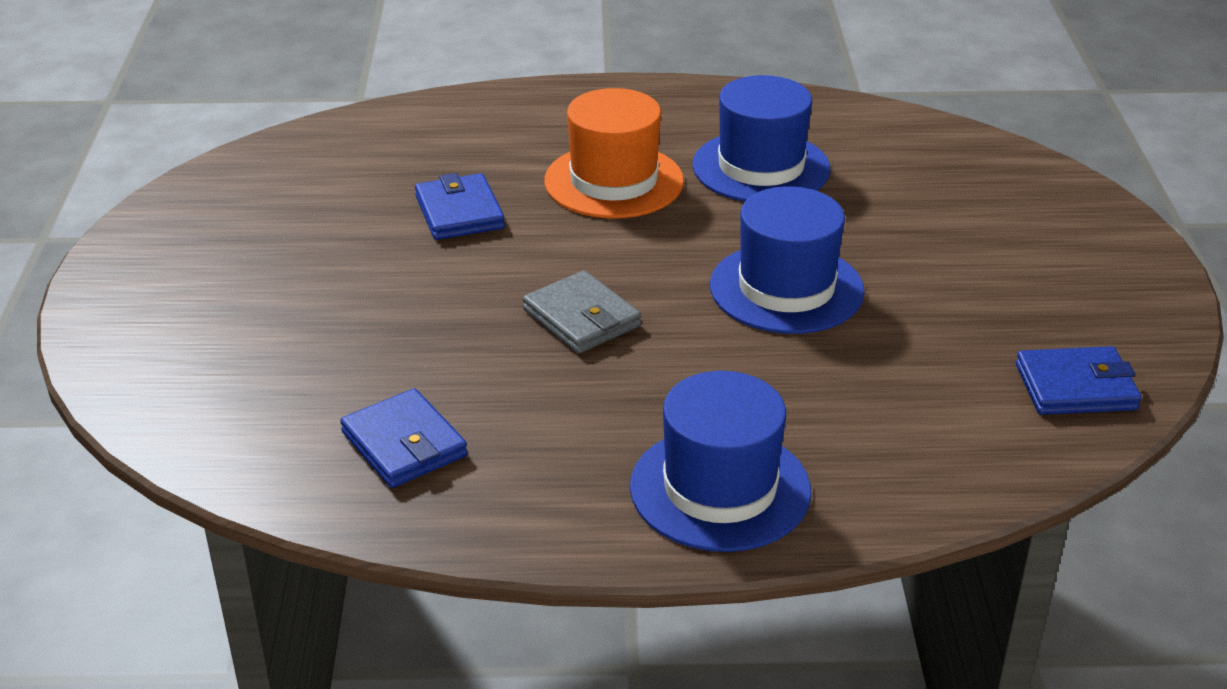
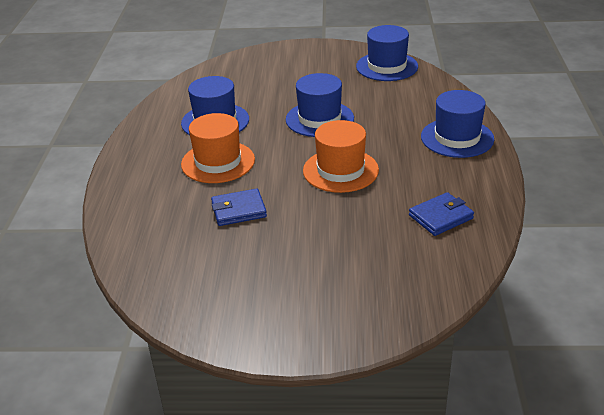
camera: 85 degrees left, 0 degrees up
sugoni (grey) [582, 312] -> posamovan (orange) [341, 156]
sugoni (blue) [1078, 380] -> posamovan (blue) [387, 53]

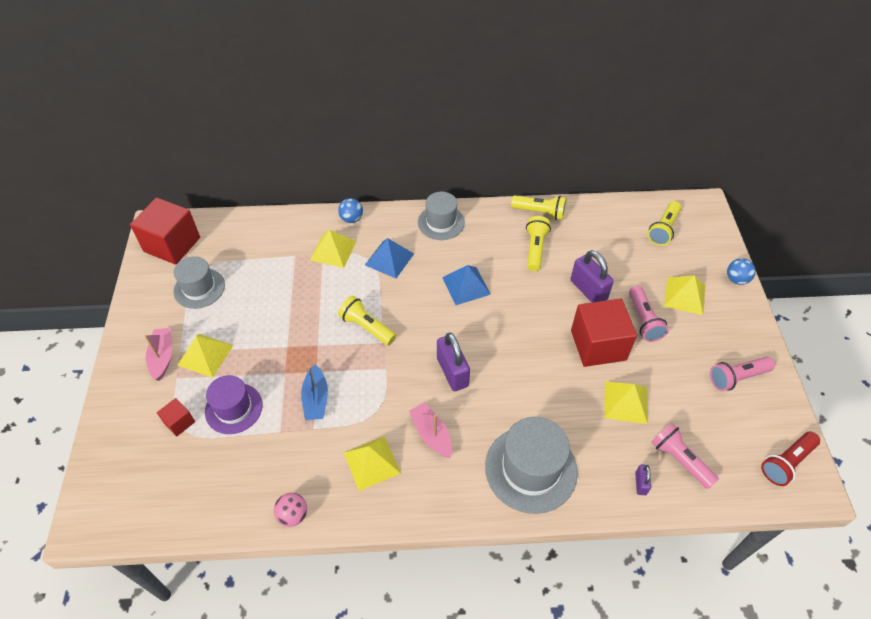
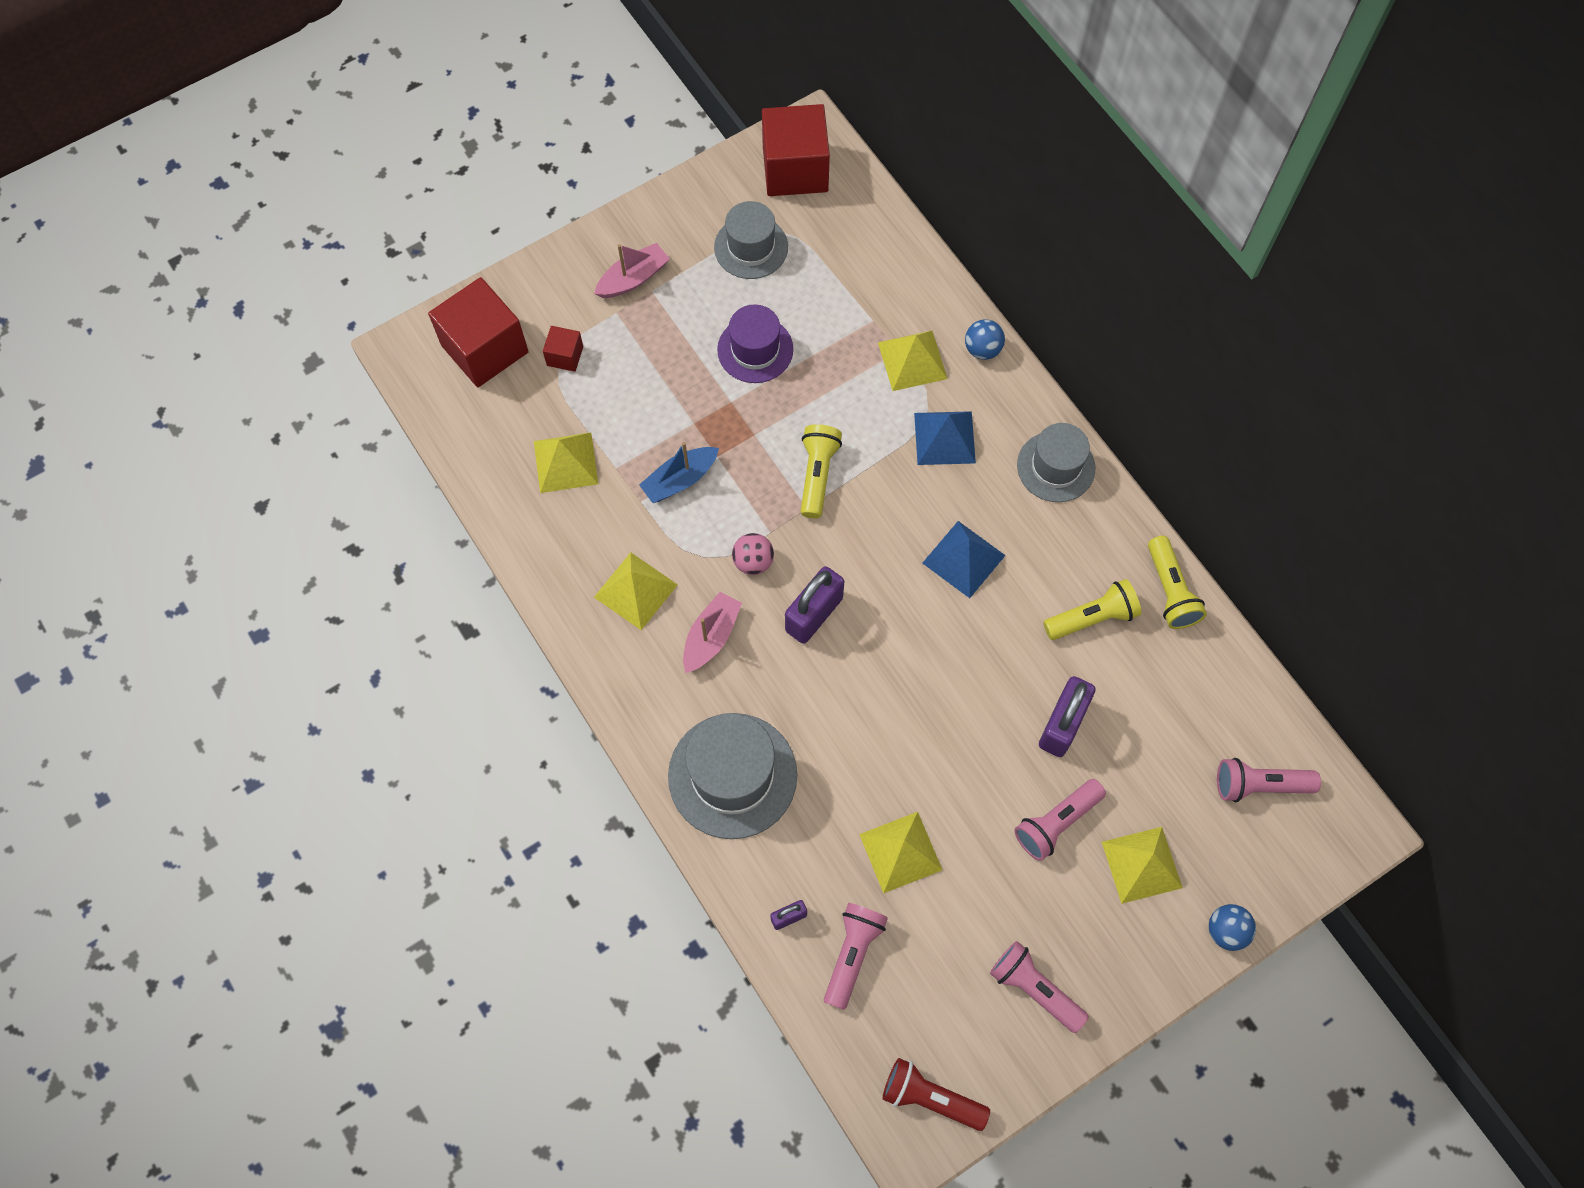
camera: 60 degrees right, 15 degrees up
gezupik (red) [604, 332] -> gezupik (red) [478, 332], move
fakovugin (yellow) [205, 356] -> fakovugin (yellow) [566, 462], move
posamovan (purple) [233, 404] -> posamovan (purple) [755, 343], move
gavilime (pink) [290, 510] -> gavilime (pink) [753, 554], move
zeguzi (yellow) [664, 223] -> zeguzi (pink) [1269, 780]

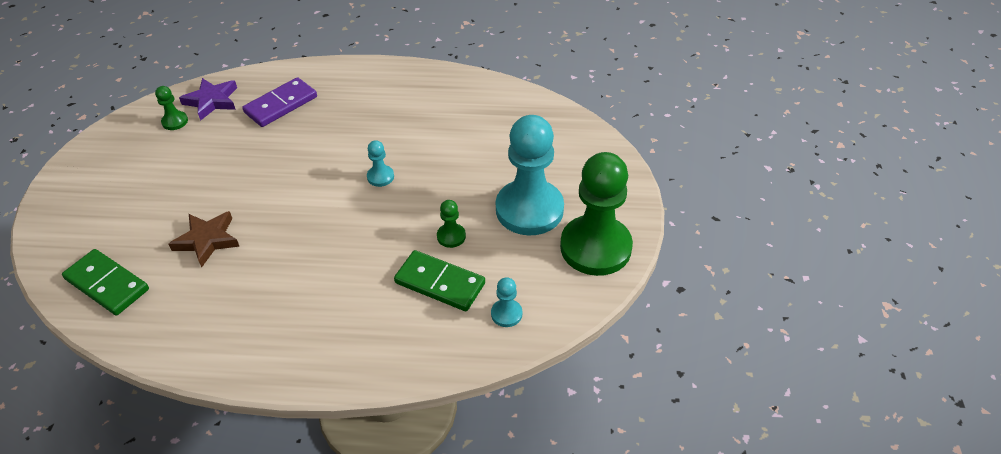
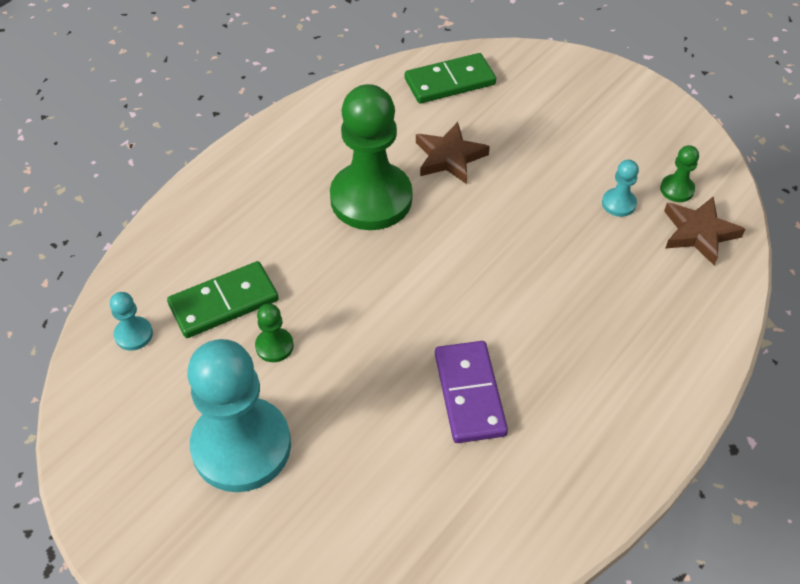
camera: 125 degrees right, 5 degrees up
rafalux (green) [596, 214] -> rafalux (green) [371, 157], move
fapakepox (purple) [279, 102] -> fapakepox (purple) [471, 392], move
rafalux (turquoise) [380, 163] -> rafalux (turquoise) [620, 188], move
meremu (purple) [208, 99] -> meremu (brown) [704, 230]

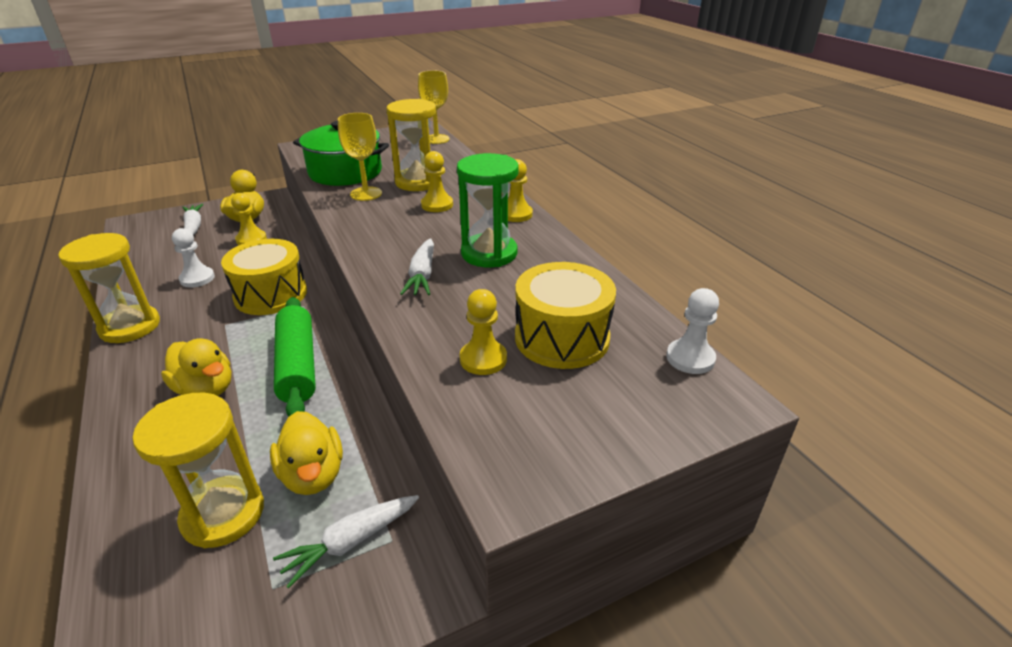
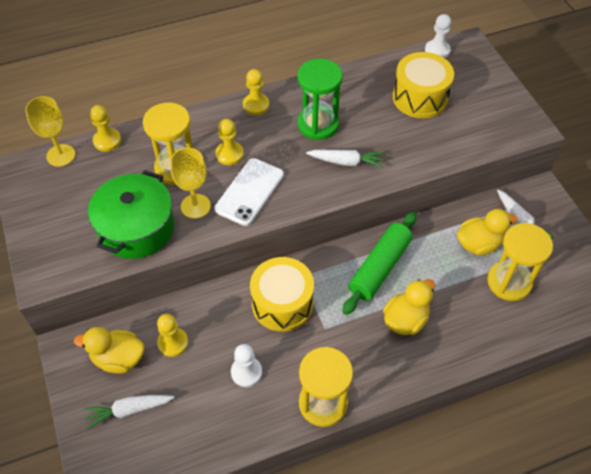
camera: 85 degrees left, 20 degrees up
rafalux (yellow) [483, 332] -> rafalux (yellow) [105, 128], move
none -> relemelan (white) [249, 192]
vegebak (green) [295, 357] -> vegebak (green) [380, 263], 45 degrees counterclockwise

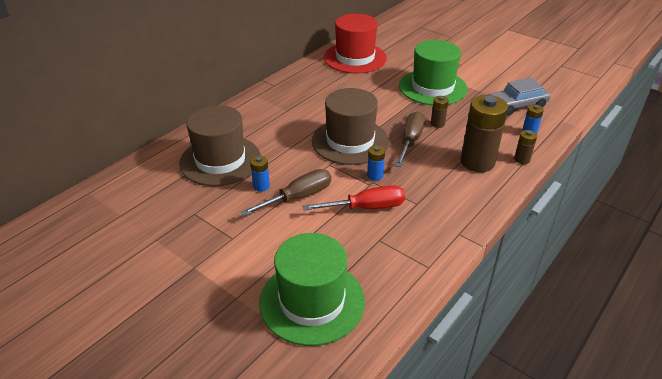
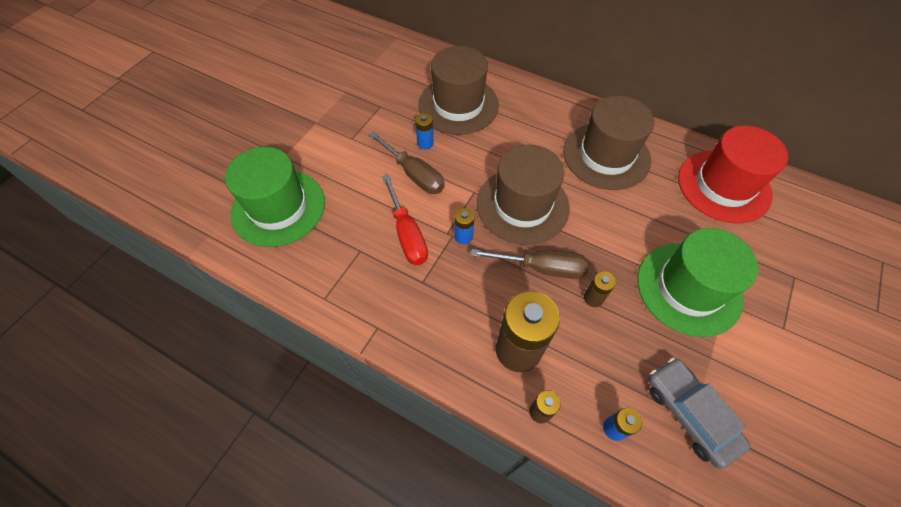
camera: 80 degrees right, 20 degrees up
none -> posamovan (brown) [608, 143]

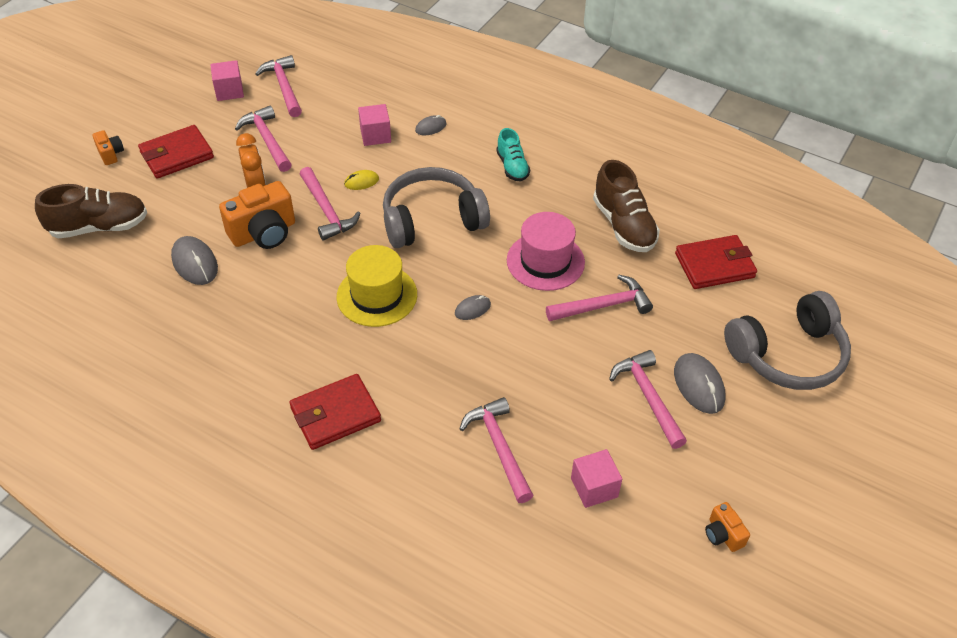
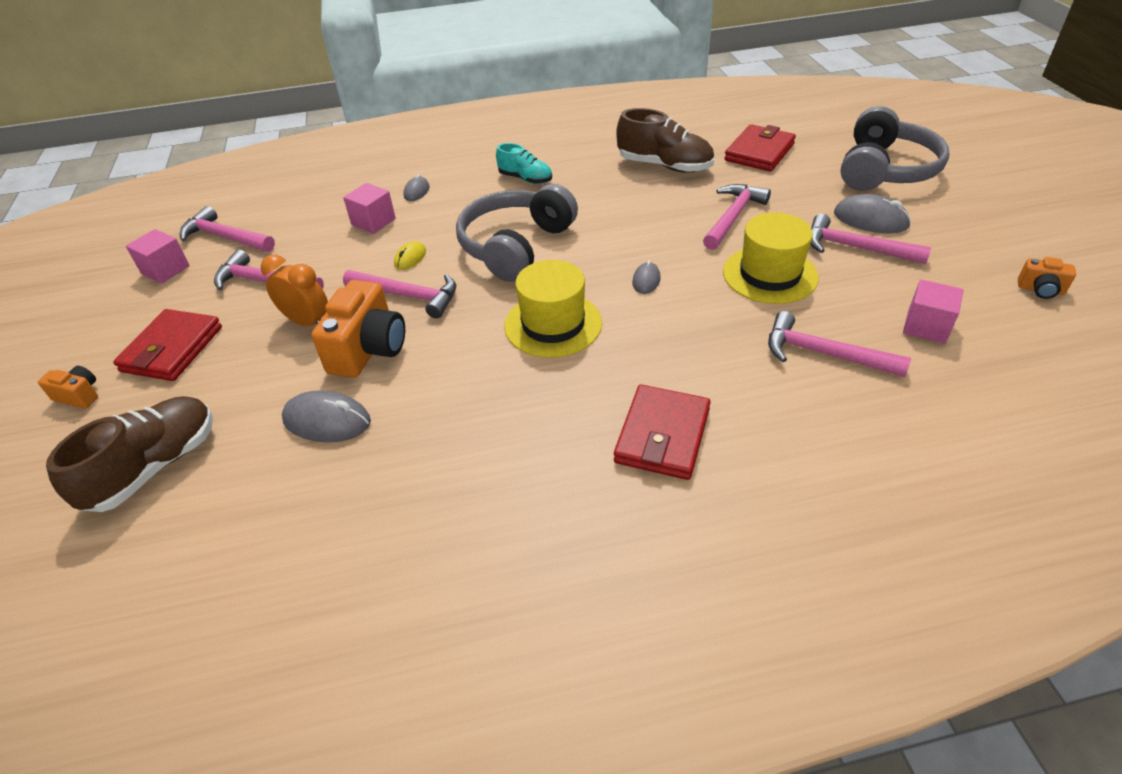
camera: 40 degrees left, 5 degrees down
none -> posamovan (yellow) [771, 258]
posamovan (pink) [546, 251] -> none

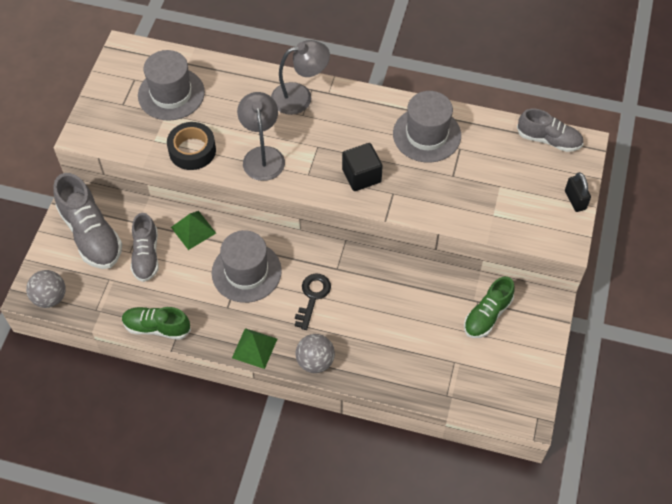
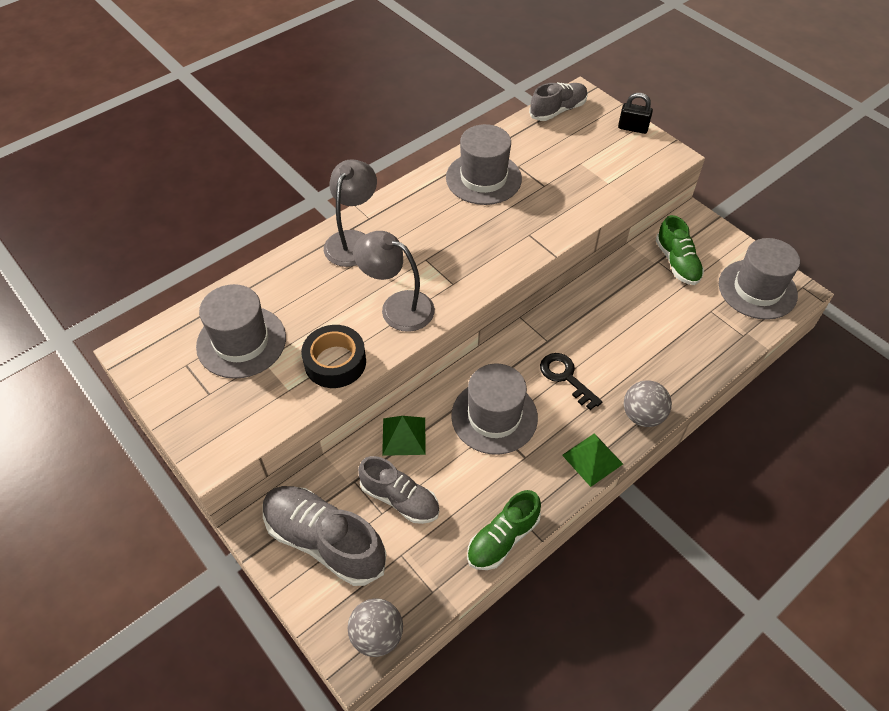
camera: 55 degrees left, 5 degrees down
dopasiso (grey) [87, 221] -> dopasiso (grey) [324, 536], 150 degrees counterclockwise
none -> posamovan (grey) [759, 279]
gezupik (black) [362, 167] -> none

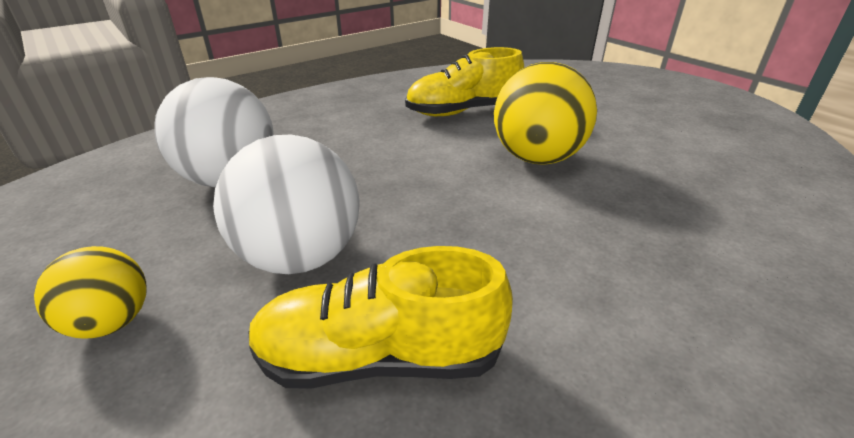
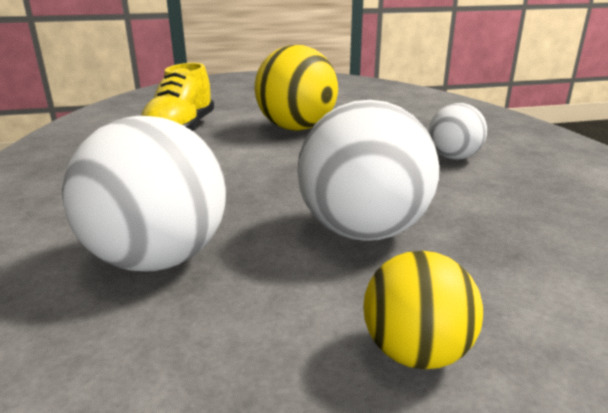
camera: 65 degrees left, 10 degrees down
none -> gavilime (white) [458, 131]
dopasiso (yellow) [380, 317] -> none

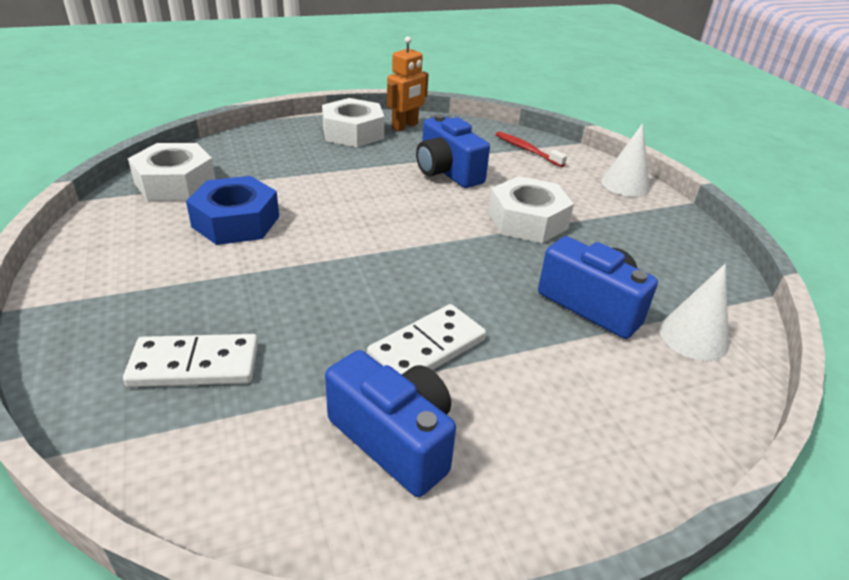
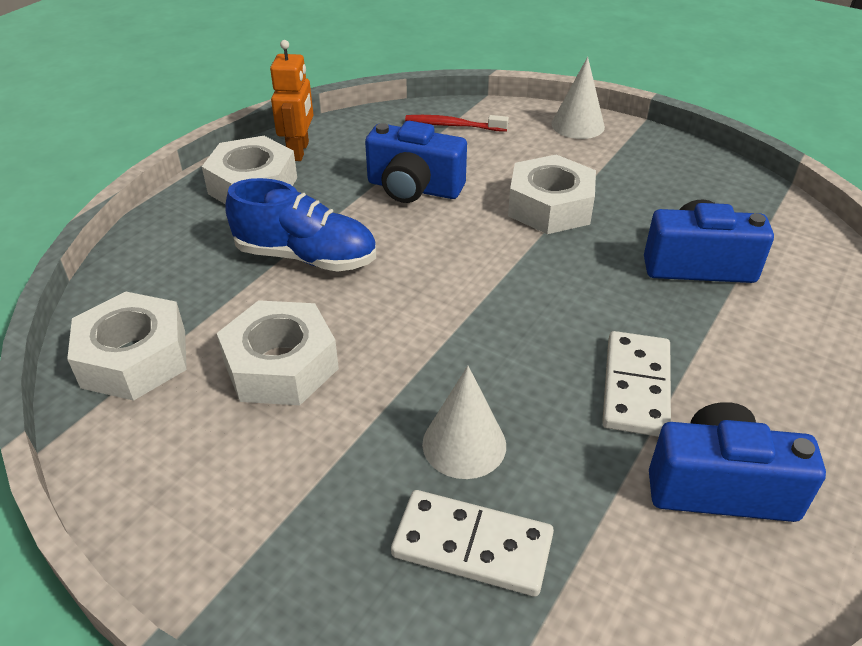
camera: 35 degrees left, 5 degrees up
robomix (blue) [232, 210] -> robomix (white) [278, 352]
none -> dopasiso (blue) [300, 225]
fapakepox (white) [190, 360] -> fapakepox (white) [472, 543], 60 degrees clockwise
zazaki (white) [694, 312] -> zazaki (white) [464, 422], move

